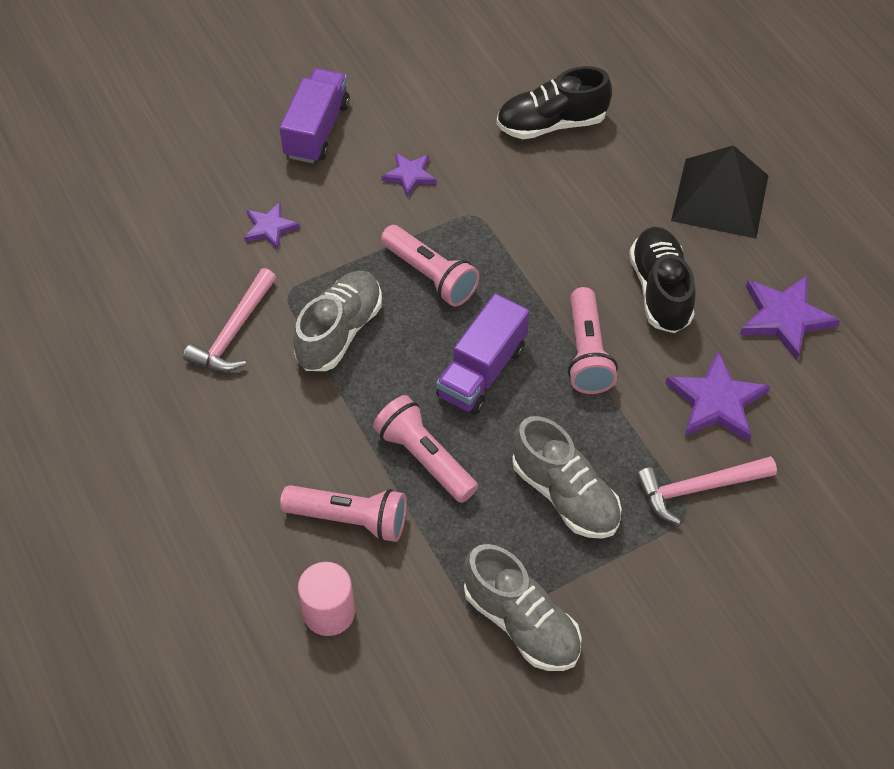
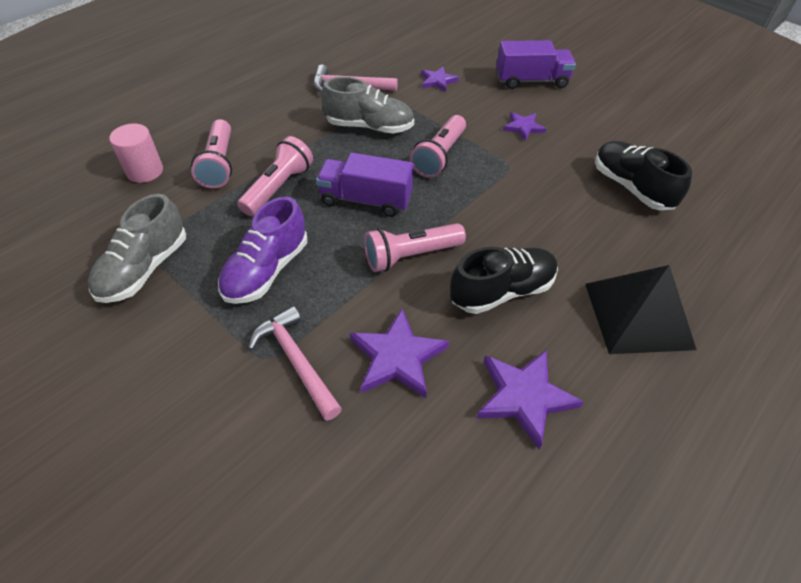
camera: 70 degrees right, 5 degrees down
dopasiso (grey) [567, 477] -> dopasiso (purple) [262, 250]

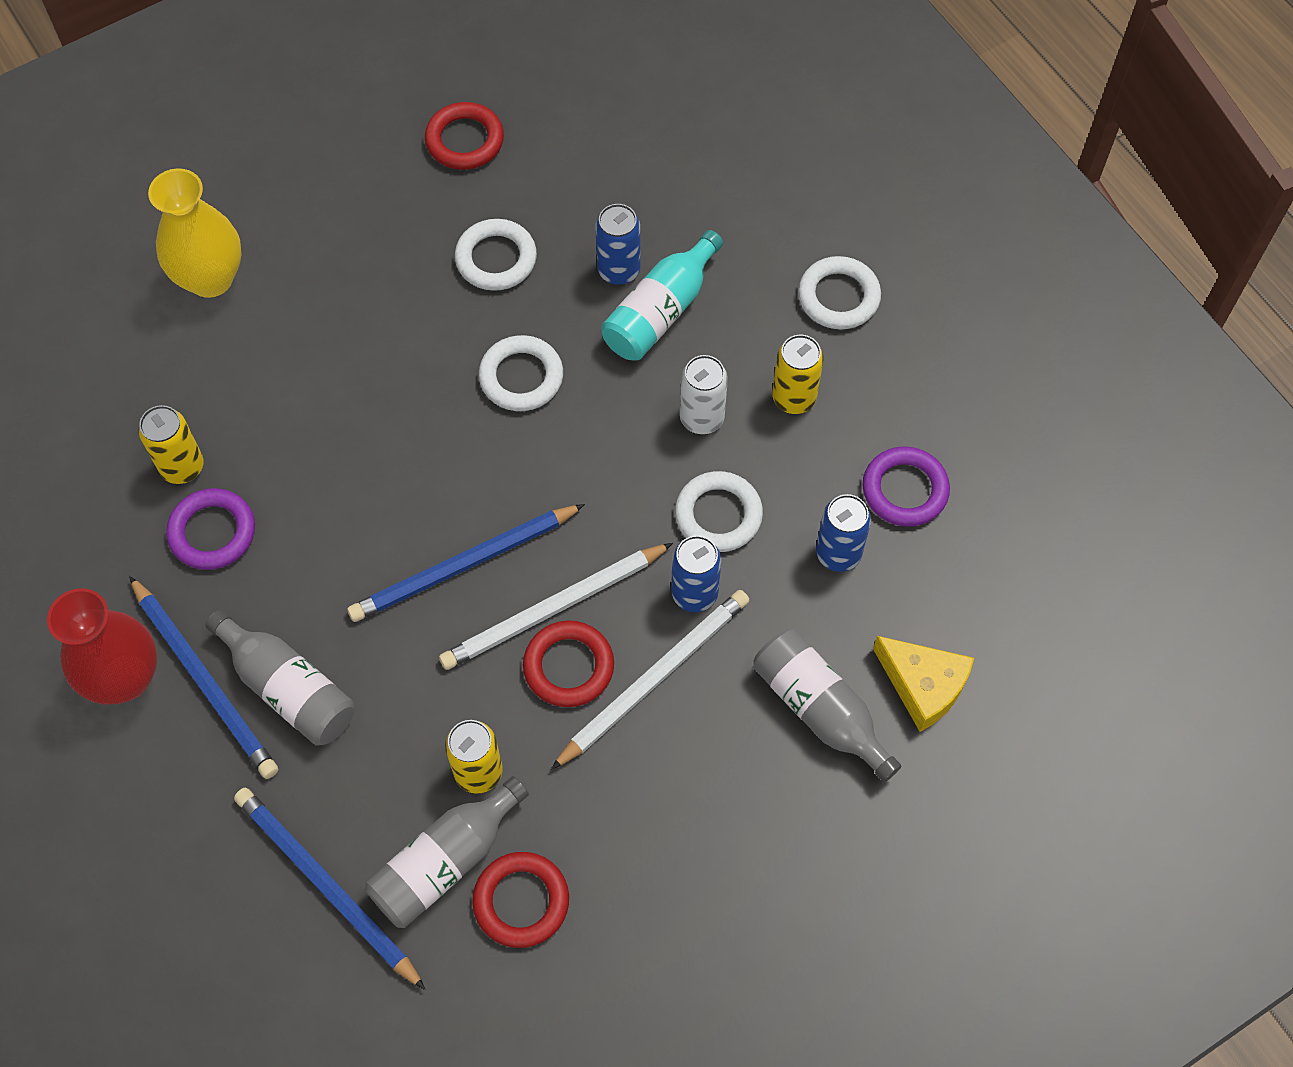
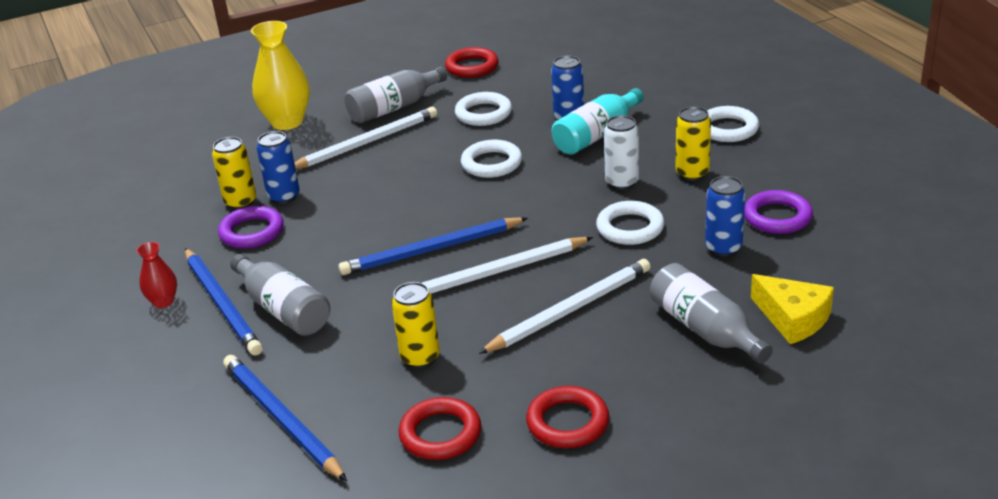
camera: 10 degrees right, 30 degrees down
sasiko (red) [102, 646] -> sasiko (red) [156, 275], x0.52
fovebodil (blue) [696, 573] -> fovebodil (blue) [278, 167], move
none -> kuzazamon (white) [366, 138]
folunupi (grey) [447, 852] -> folunupi (grey) [396, 95], move
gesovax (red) [568, 663] -> gesovax (red) [567, 417], move

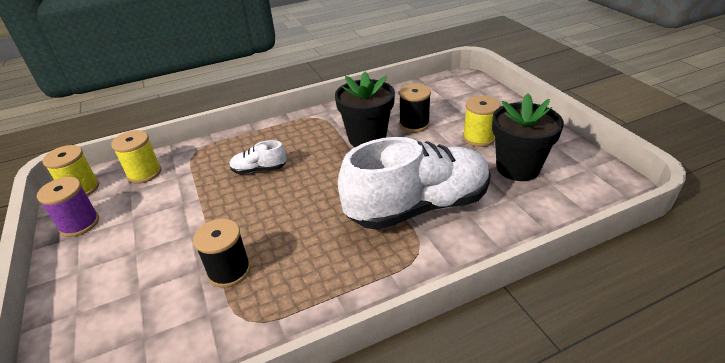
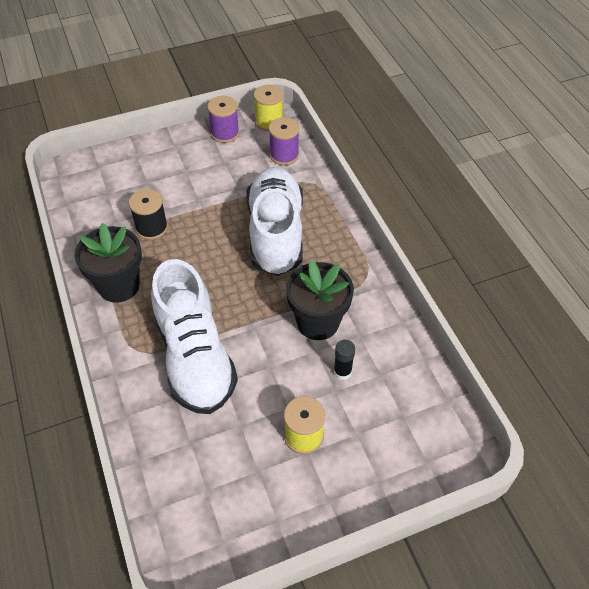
camera: 90 degrees right, 15 degrees up
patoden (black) [528, 137] -> patoden (black) [108, 263], move
dopasiso (white) [258, 157] -> dopasiso (white) [274, 221], x2.40
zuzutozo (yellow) [136, 157] -> zuzutozo (purple) [284, 141]
zuzutozo (black) [415, 108] -> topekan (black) [344, 360]

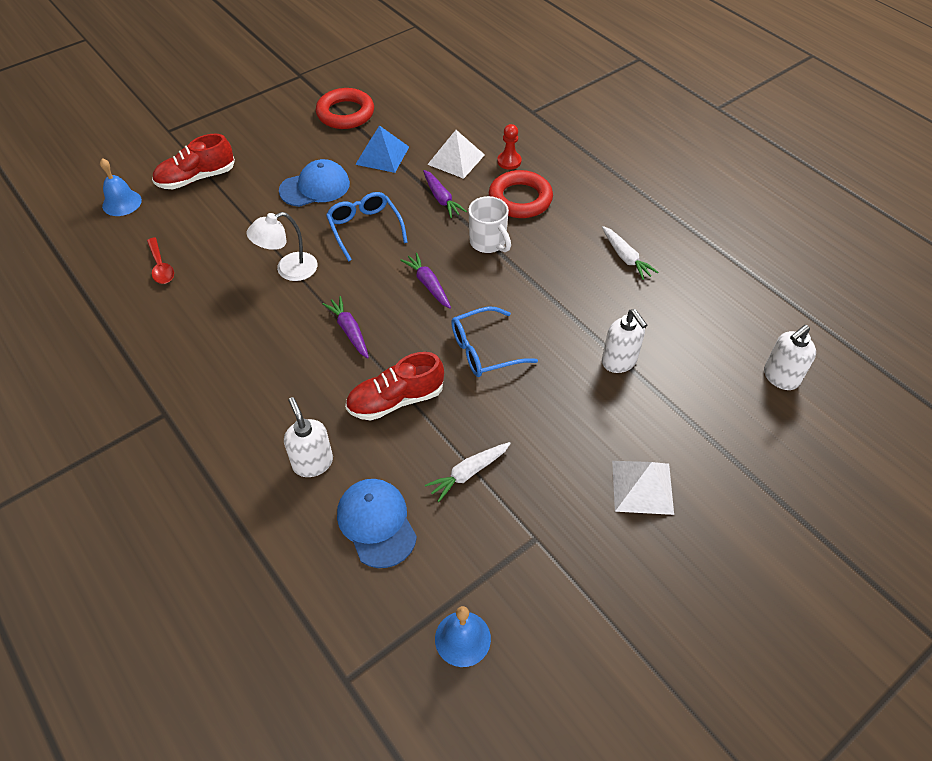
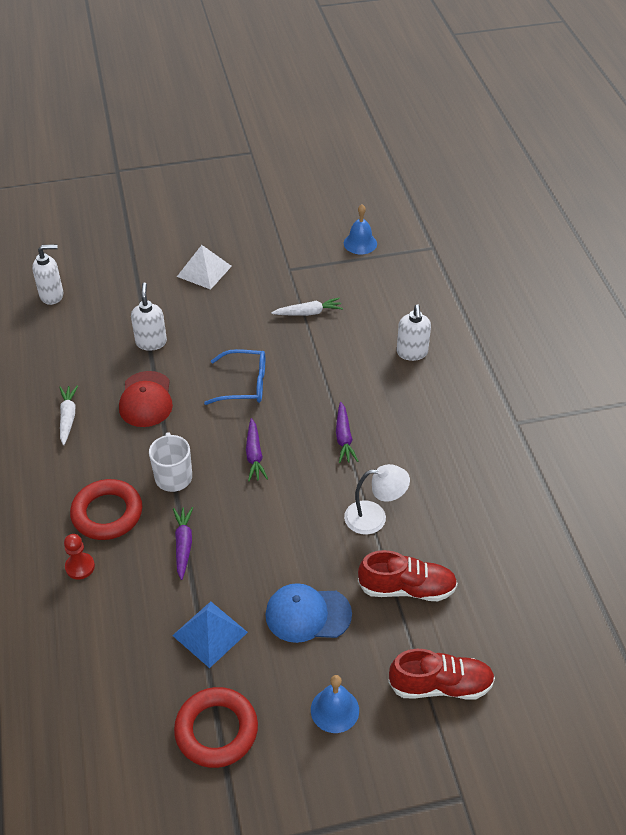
camera: 155 degrees left, 5 degrees down
none -> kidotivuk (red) [146, 399]
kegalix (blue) [121, 187] -> kegalix (blue) [335, 704], move
dopasiso (red) [394, 386] -> dopasiso (red) [408, 575], move
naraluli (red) [160, 260] -> none
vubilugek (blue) [367, 227] -> none
kidotivuk (blue) [377, 523] -> none
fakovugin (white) [456, 154] -> none

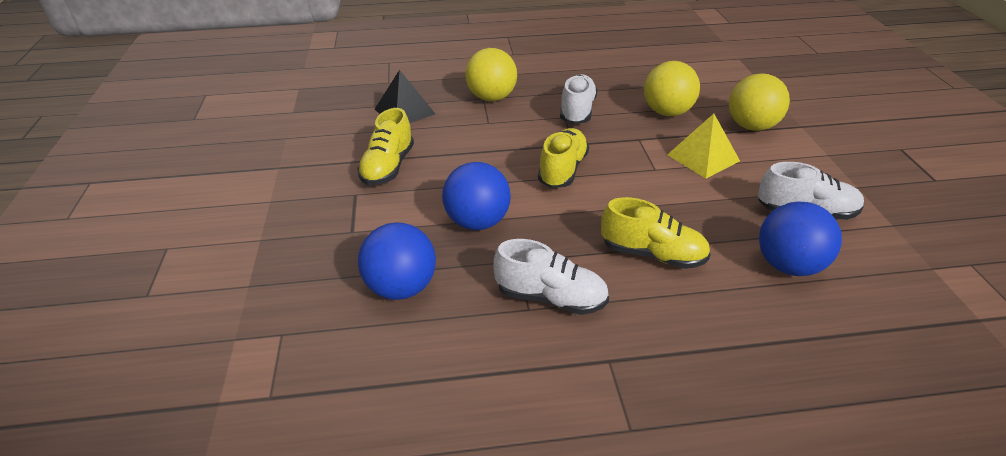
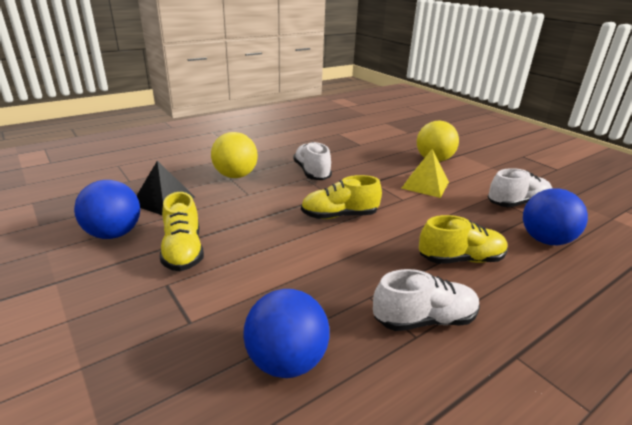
camera: 30 degrees left, 10 degrees down
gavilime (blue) [476, 196] -> gavilime (blue) [107, 209], move
dopasiso (yellow) [563, 158] -> dopasiso (yellow) [341, 197], 90 degrees counterclockwise
gavilime (yellow) [672, 88] -> none

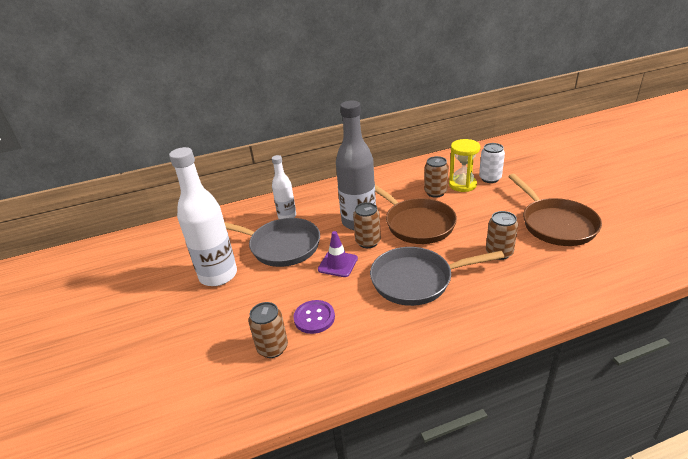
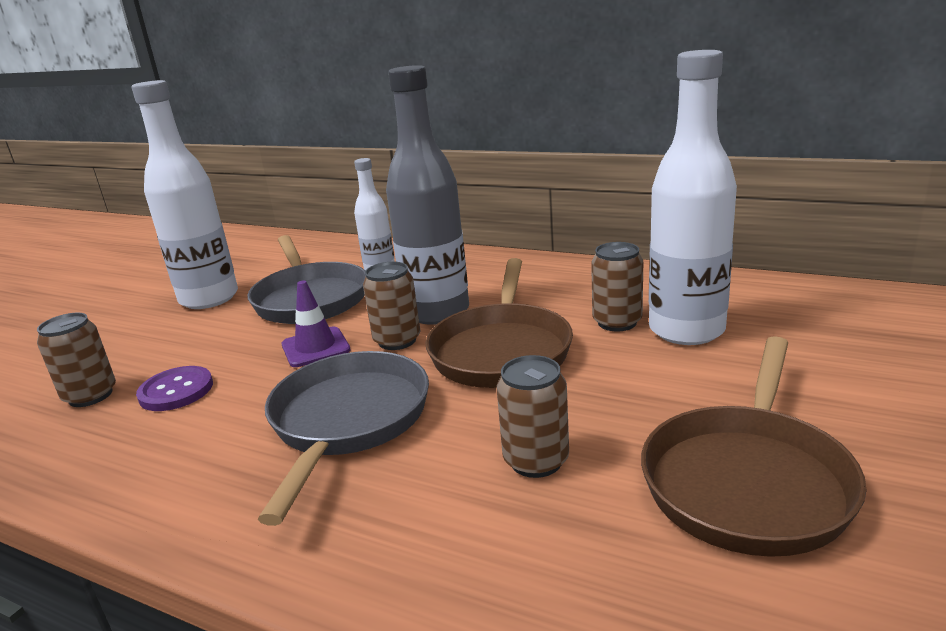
camera: 45 degrees right, 10 degrees down
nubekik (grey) [437, 276] -> nubekik (grey) [343, 438], 60 degrees clockwise
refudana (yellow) [464, 165] -> folunupi (white) [693, 197]
fovebodil (white) [492, 163] -> none

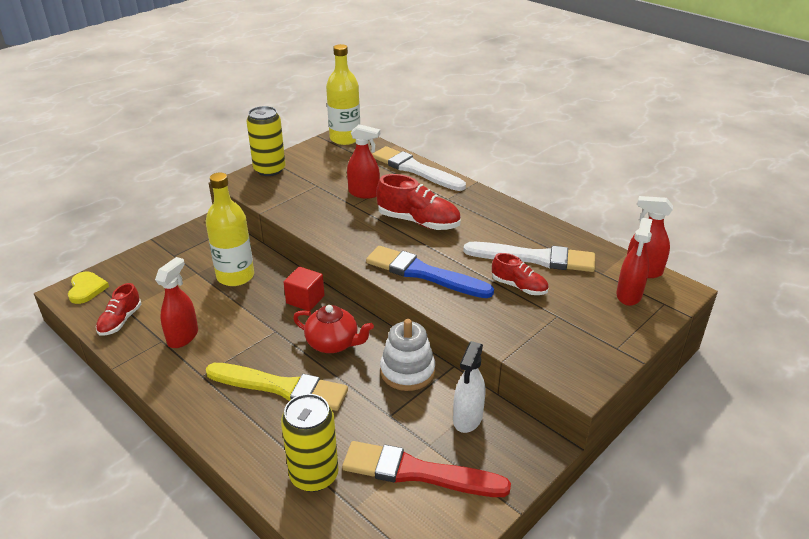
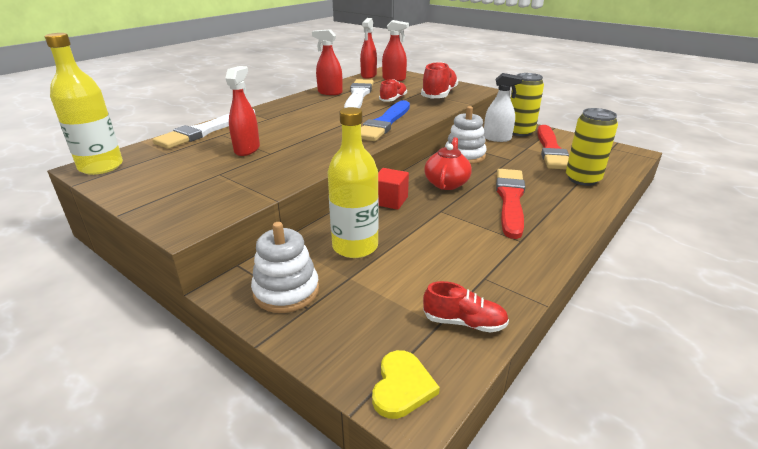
camera: 95 degrees left, 5 degrees down
none -> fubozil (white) [285, 267]
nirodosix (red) [176, 302] -> nirodosix (red) [327, 62], move
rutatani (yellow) [88, 288] -> rutatani (yellow) [406, 384], 120 degrees clockwise
dopasiso (red) [418, 202] -> dopasiso (red) [439, 80], move
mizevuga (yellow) [277, 387] -> mizevuga (red) [510, 204]
fovebodil (yellow) [266, 141] -> fovebodil (yellow) [527, 104], move

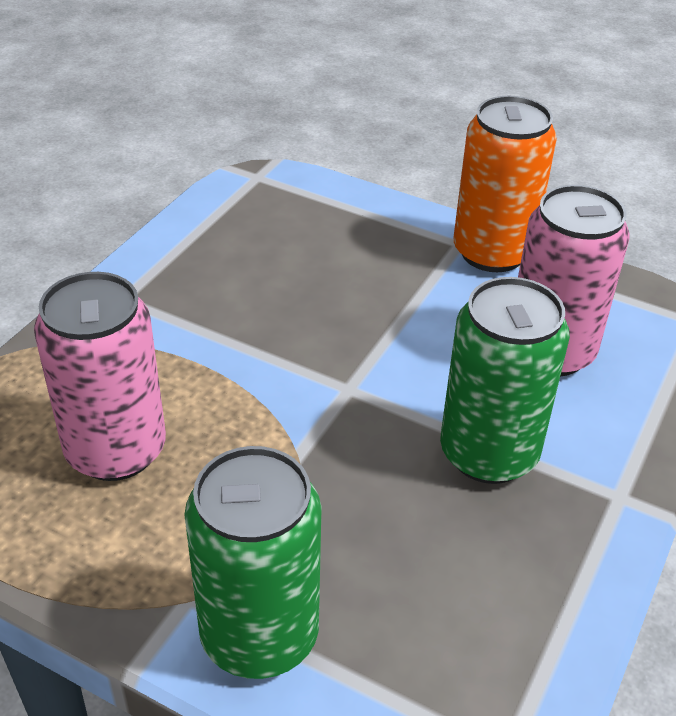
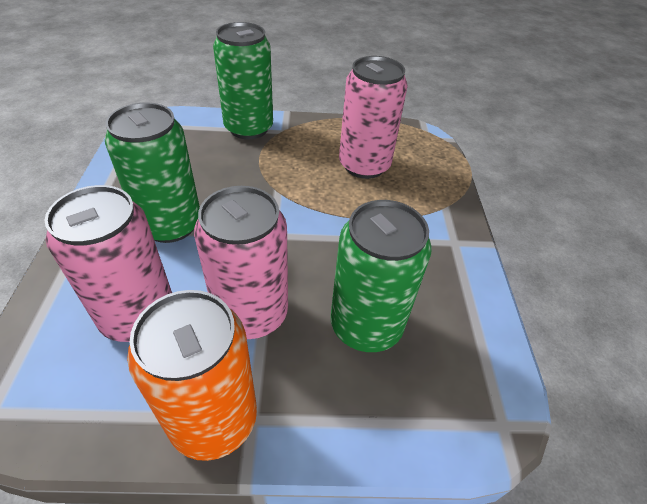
camera: 150 degrees right, 5 degrees up
none -> fovebodil (pink) [241, 262]
none -> fovebodil (green) [381, 276]

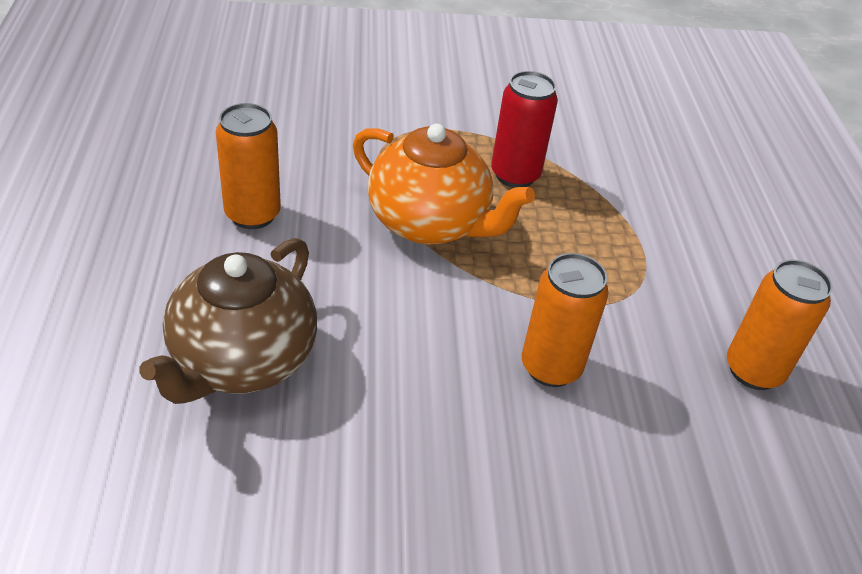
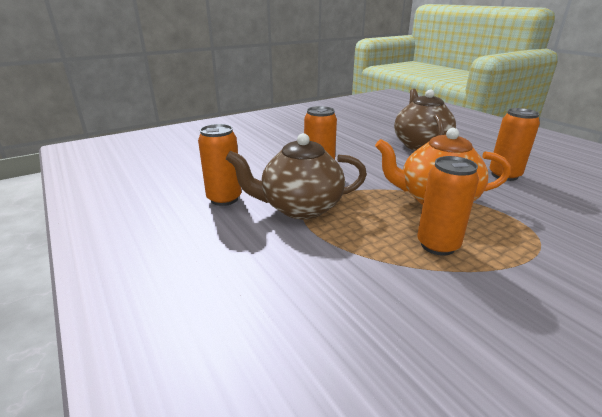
camera: 155 degrees right, 15 degrees down
none -> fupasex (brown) [296, 176]
fovebodil (red) [524, 129] -> fovebodil (orange) [448, 206]

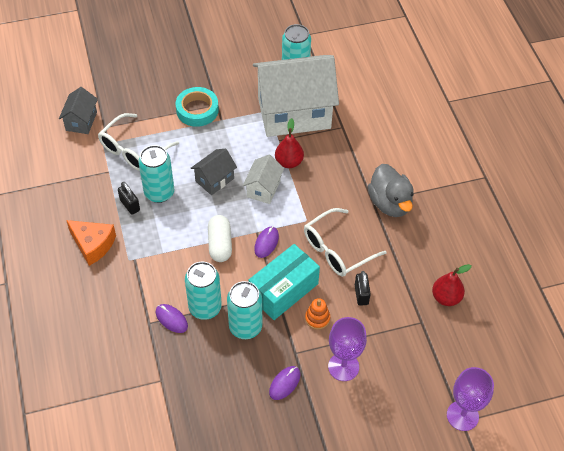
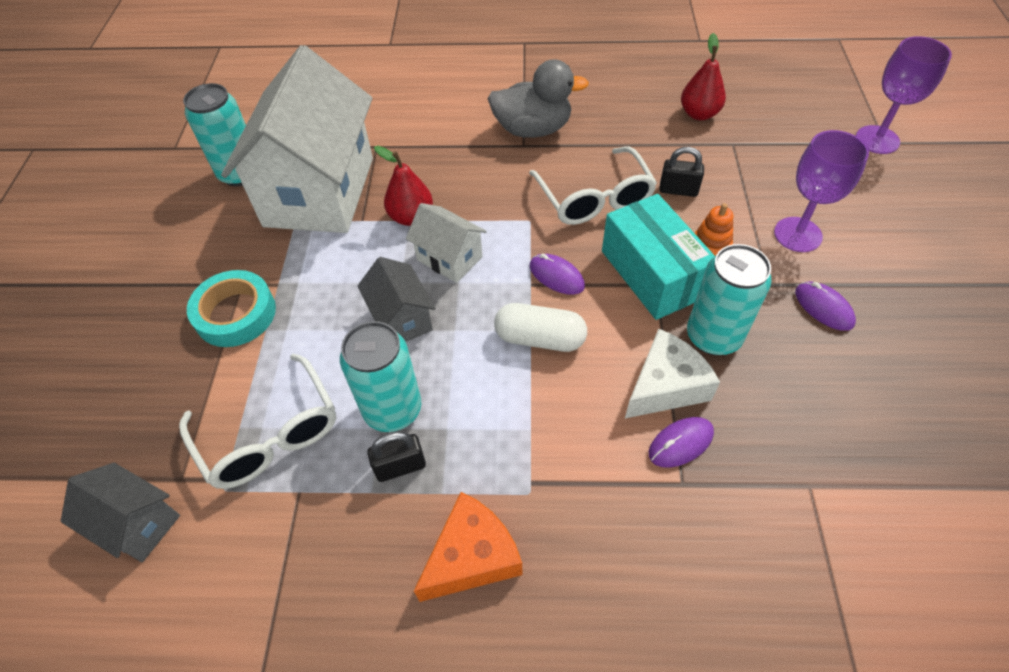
camera: 70 degrees left, 0 degrees up
fovebodil (turquoise) [203, 291] -> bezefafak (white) [672, 374]

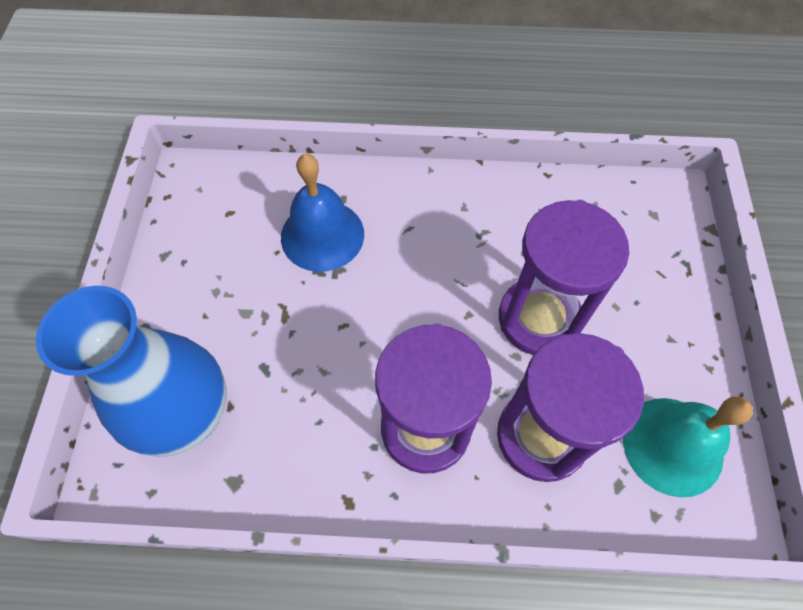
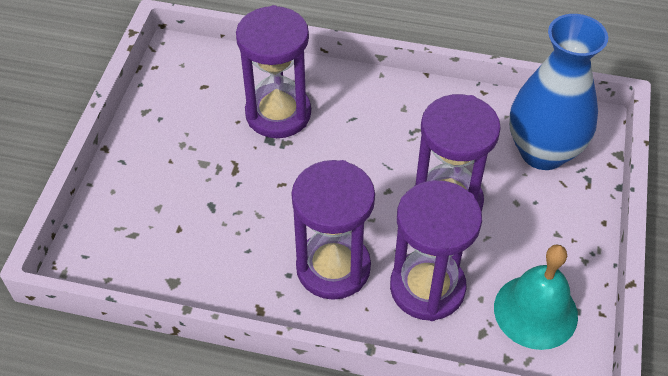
camera: 10 degrees right, 10 degrees down
kegalix (blue) [322, 213] -> refudana (purple) [273, 71]
sasiko (blue) [131, 371] -> sasiko (blue) [558, 92], move

